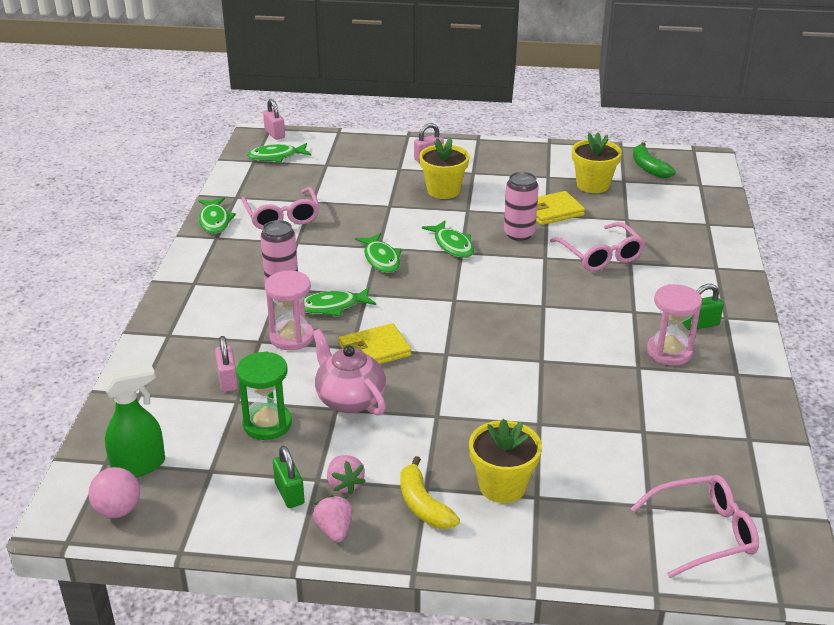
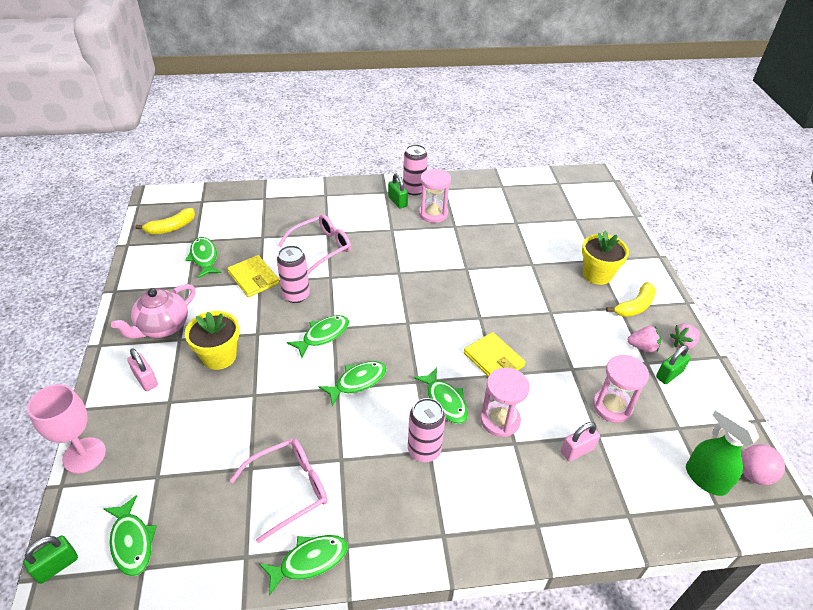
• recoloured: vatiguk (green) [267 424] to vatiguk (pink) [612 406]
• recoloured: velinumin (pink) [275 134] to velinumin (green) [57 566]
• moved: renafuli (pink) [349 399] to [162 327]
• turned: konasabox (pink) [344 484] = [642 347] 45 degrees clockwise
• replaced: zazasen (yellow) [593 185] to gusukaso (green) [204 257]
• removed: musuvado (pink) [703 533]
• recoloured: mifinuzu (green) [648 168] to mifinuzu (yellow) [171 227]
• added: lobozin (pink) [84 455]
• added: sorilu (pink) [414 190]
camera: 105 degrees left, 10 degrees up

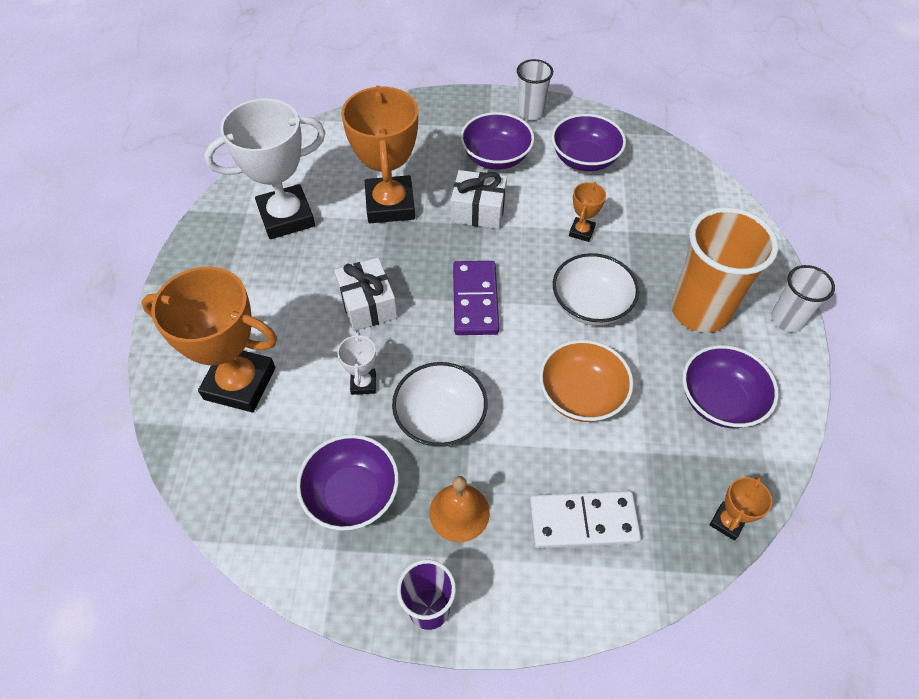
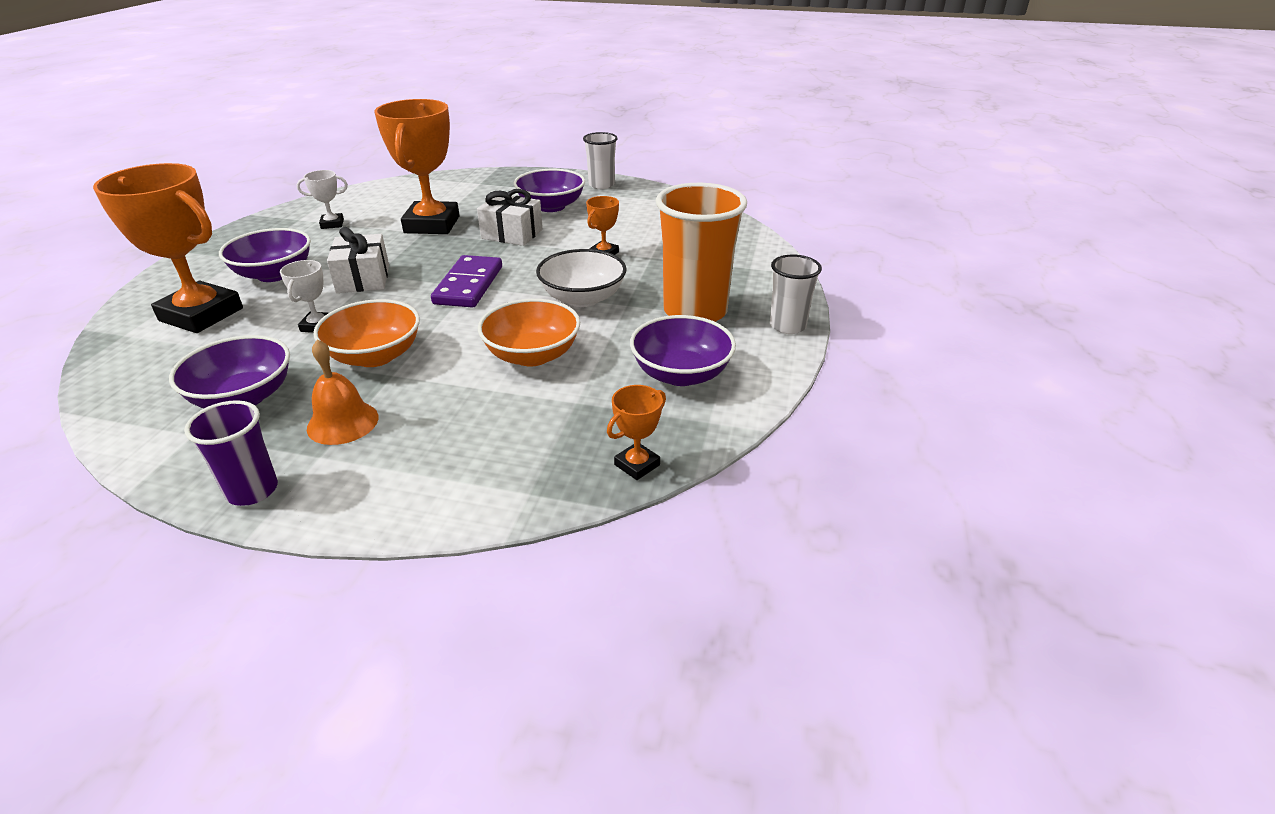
• resized: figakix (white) [286 217] = [332 224] x0.45
• recoloured: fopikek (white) [440 418] to fopikek (orange) [375 356]
• removed: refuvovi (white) [583 521]
• moved: fopikek (purple) [584 159] to [274 274]
camera: 10 degrees right, 20 degrees down

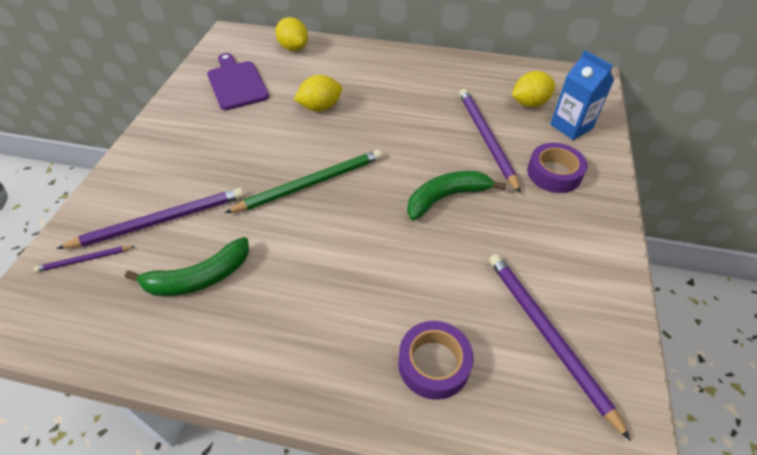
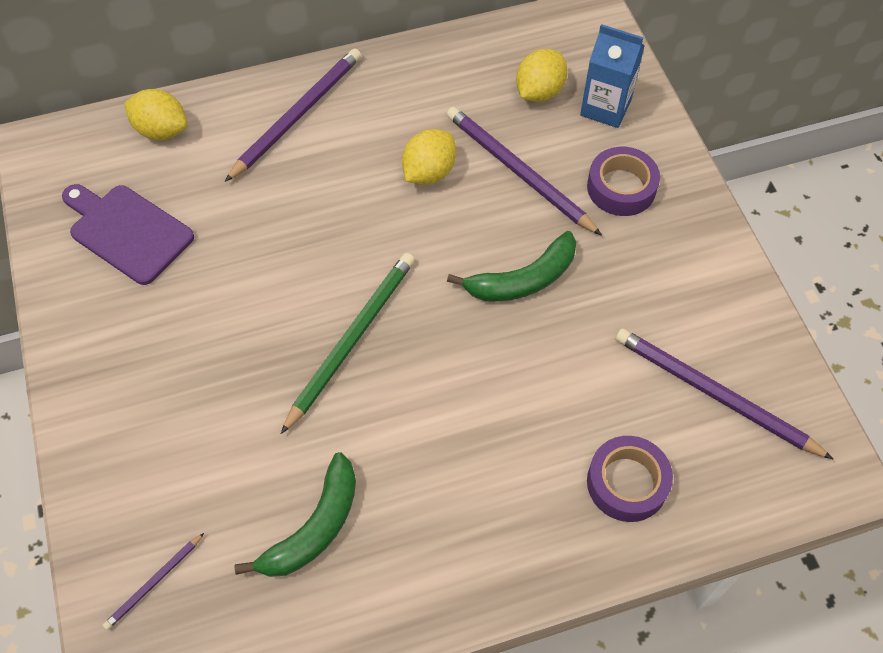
• moved: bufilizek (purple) [161 221] to [297 115]
• moved: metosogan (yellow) [320 107] to [429 172]
• turned: mifinuzu (green) [446 197] = [522 280] 150 degrees counterclockwise
camera: 30 degrees left, 10 degrees up

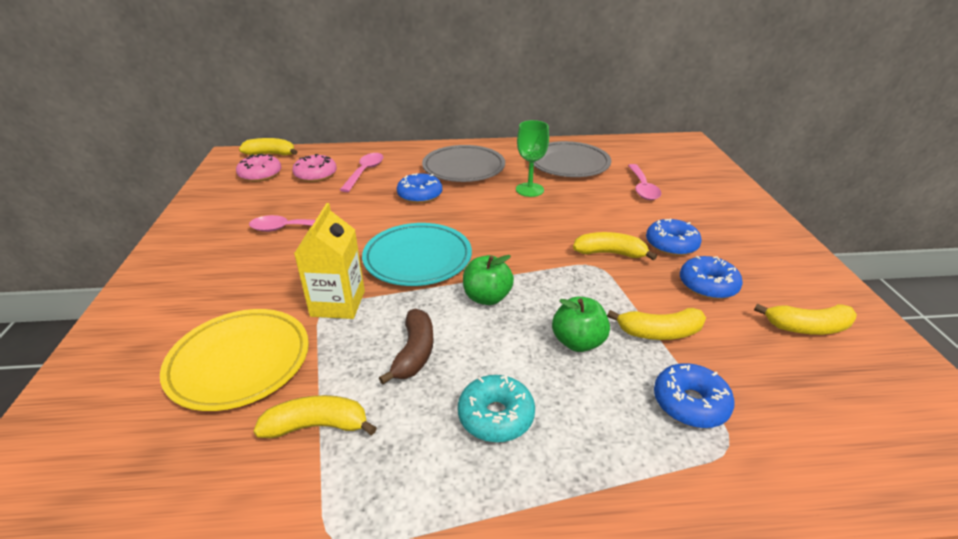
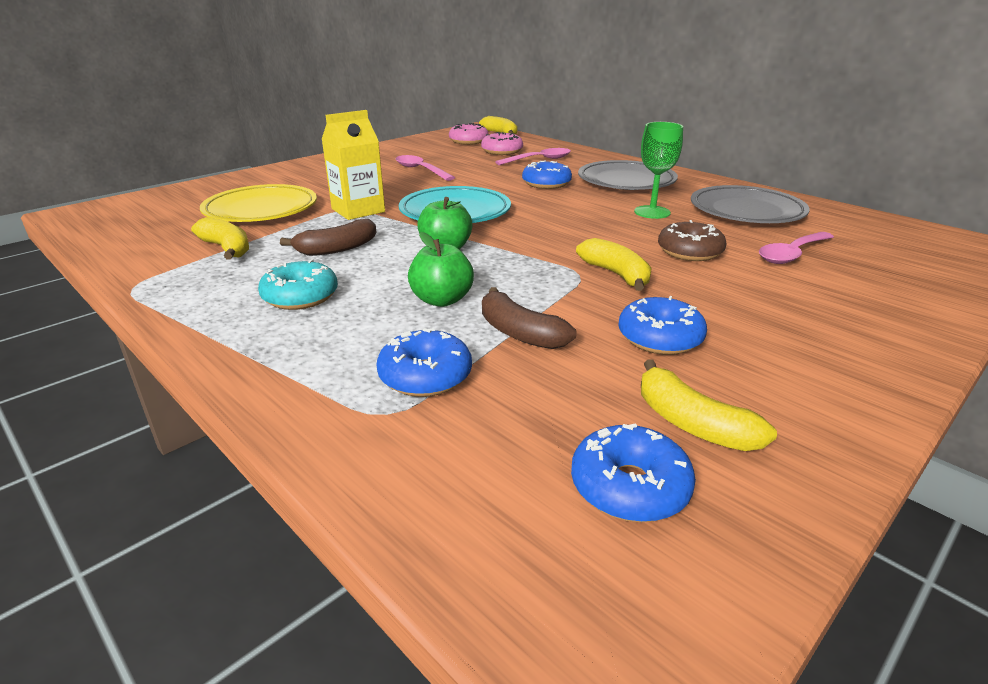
• recoloured: mifinuzu (yellow) [659 333] to mifinuzu (brown) [519 333]
• moved: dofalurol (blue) [671 245] to [629 487]
• added: dofalurol (brown) [689 252]
camera: 50 degrees right, 5 degrees down

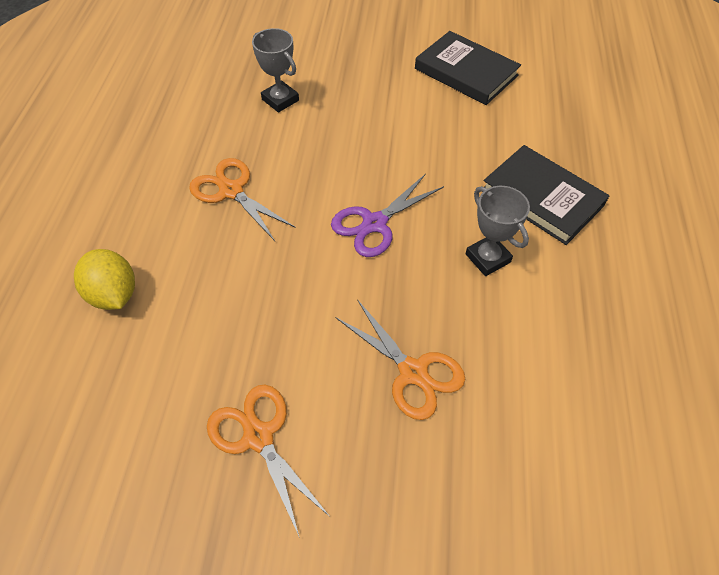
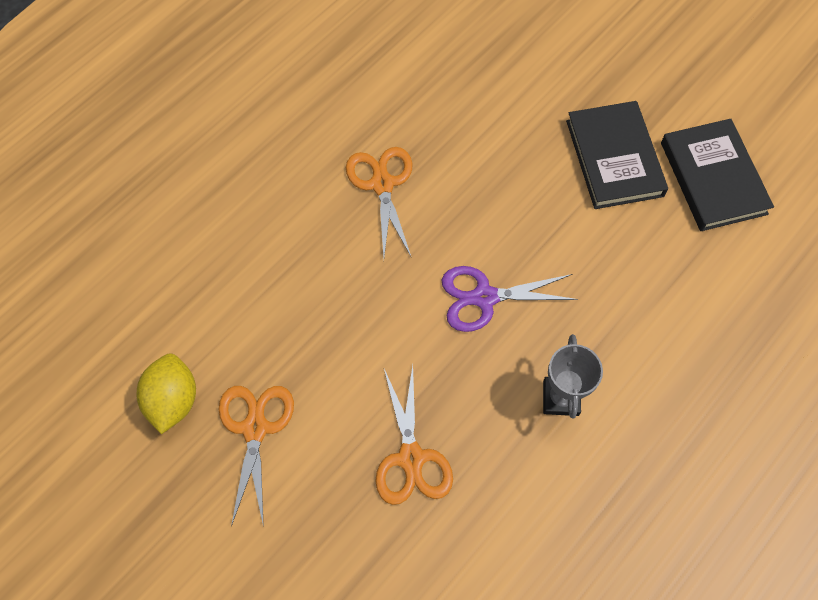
• moved: metosogan (yellow) [114 294] to [173 400]
• removed: figakix (grey) [280 100]
• moved: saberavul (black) [542 197] to [614 158]
camera: 35 degrees right, 10 degrees up

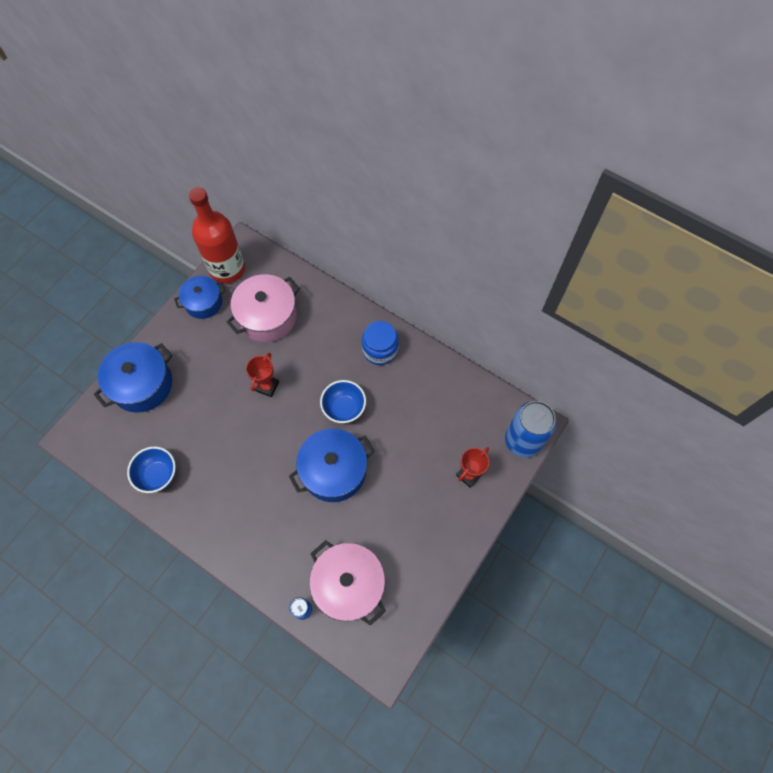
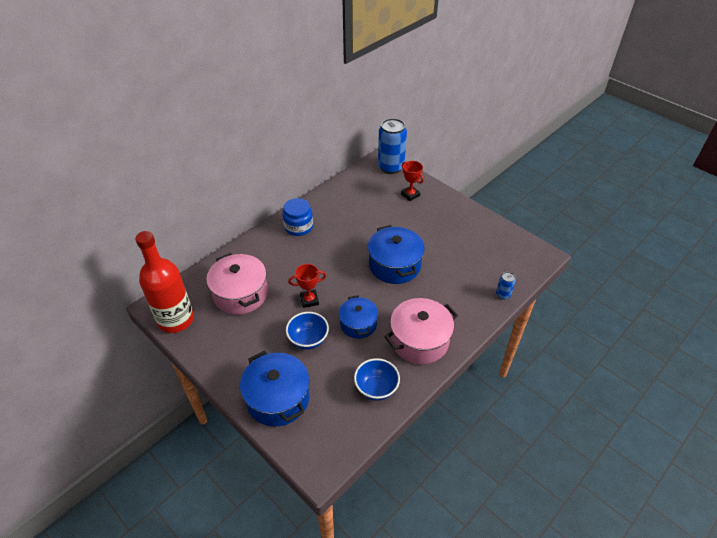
• moved: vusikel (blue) [203 302] to [358 324]
• turned: figakix (red) [267 386] = [309 300] 45 degrees counterclockwise
• moved: vusikel (pink) [349 585] to [419 340]
• moved: fopikek (blue) [344 408] to [308 340]
camera: 80 degrees left, 20 degrees down

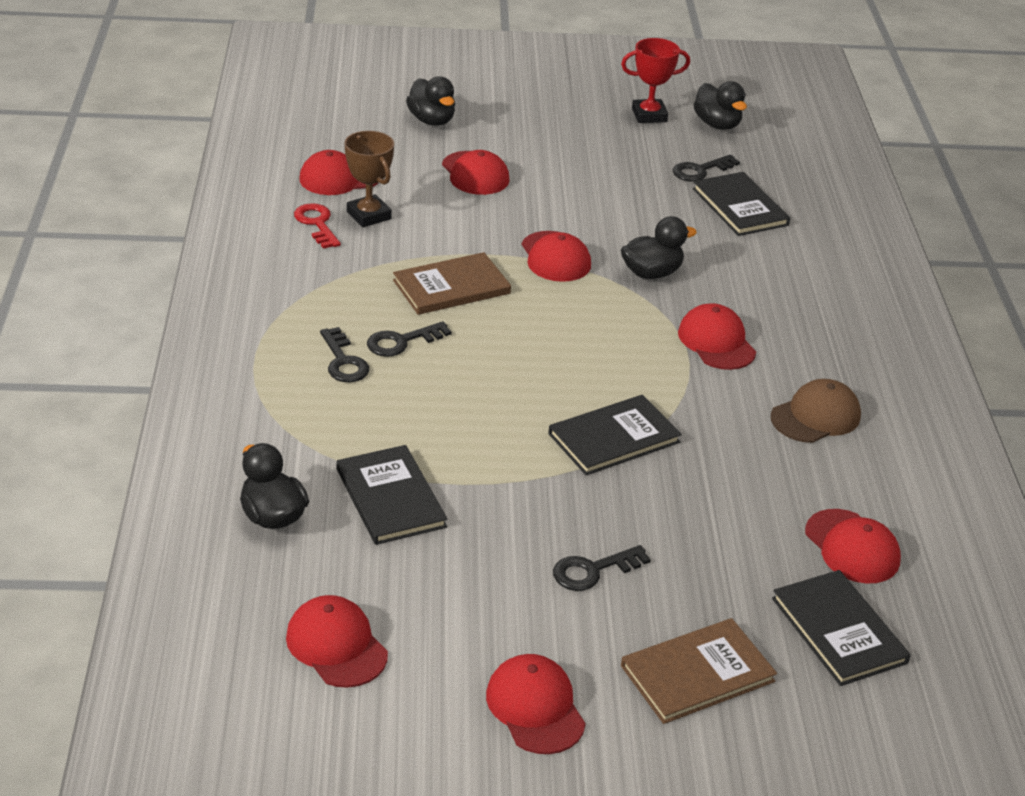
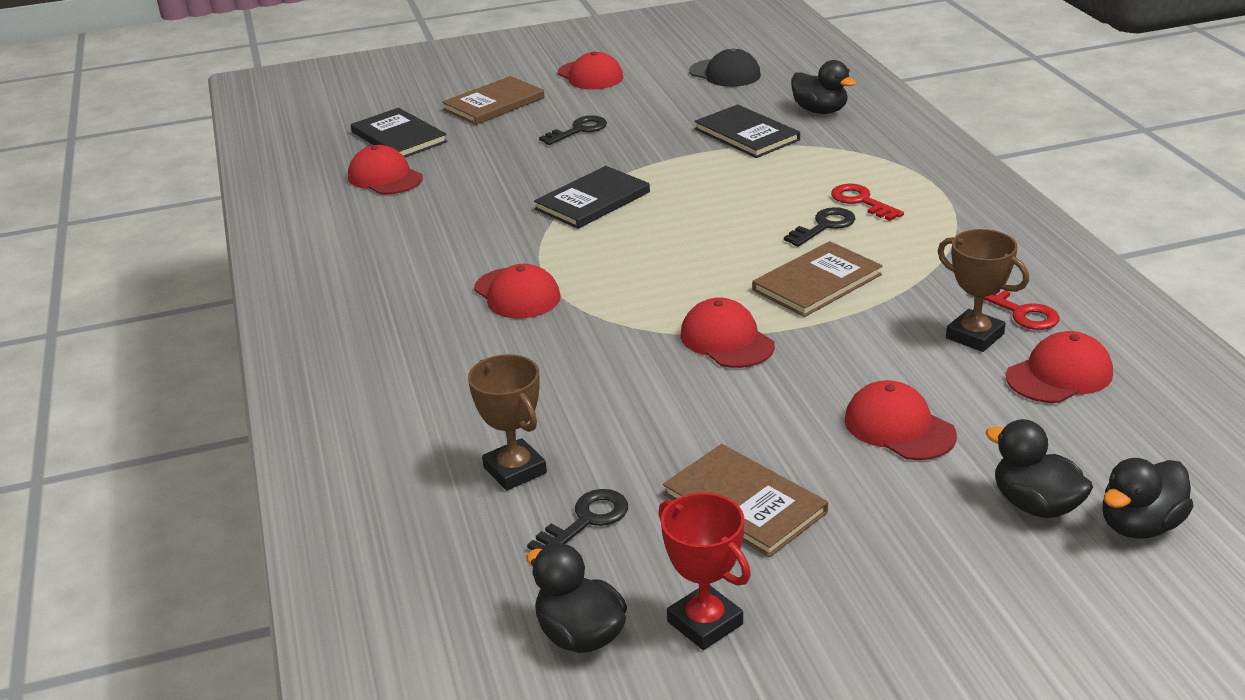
• recoloured: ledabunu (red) [336 645] to ledabunu (black) [725 73]
• recoloured: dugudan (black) [343 361] to dugudan (red) [861 201]
• turned: figakix (red) [649 115] = [705 623] 75 degrees clockwise
• moved: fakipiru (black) [651 273] to [1140 526]
• replaced: saberavul (black) [740 207] to figakix (brown) [515 470]
• removed: ledabunu (brown) [816 416]
• added: saberavul (brown) [744 503]
camera: 170 degrees right, 5 degrees down

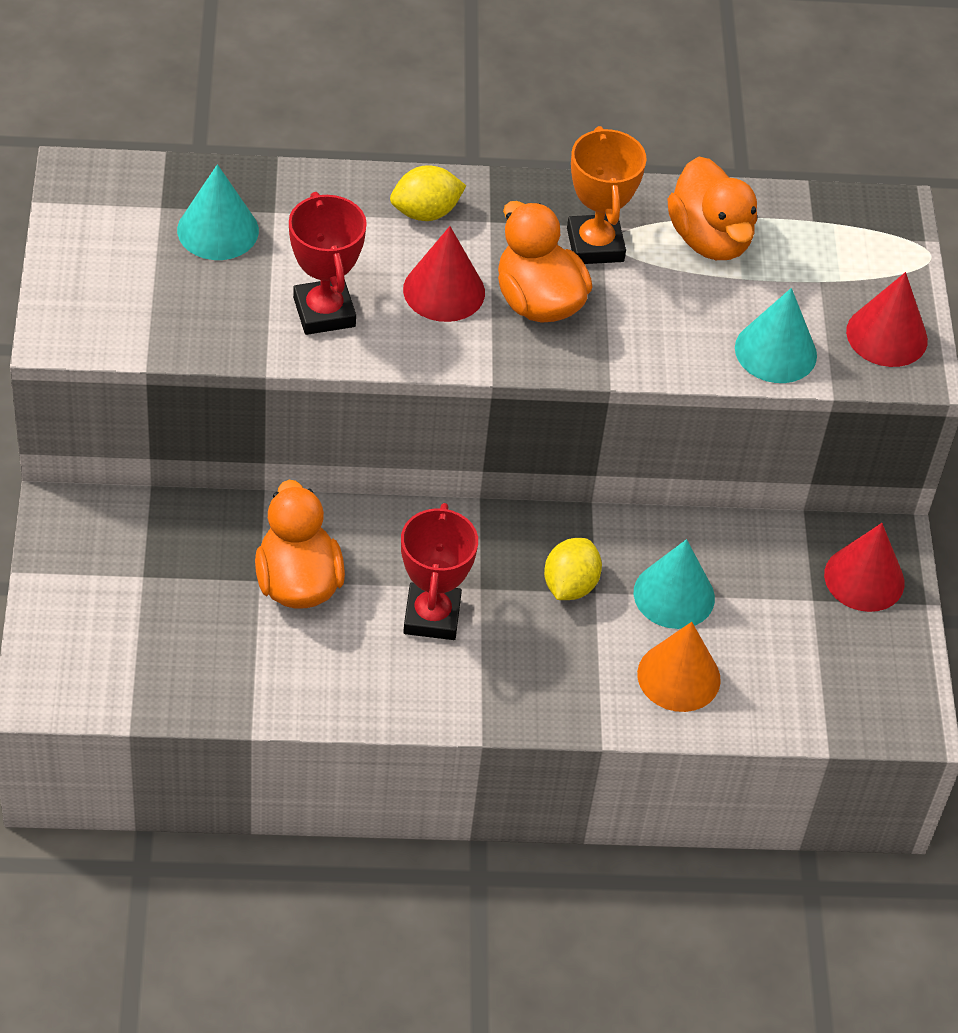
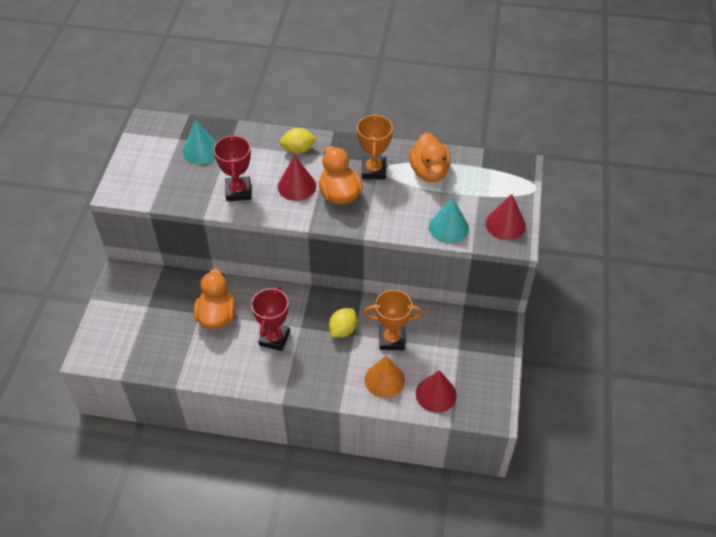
• replaced: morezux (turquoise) [674 595] to figakix (orange) [391 340]
• moved: morezux (red) [864 578] to [436 394]
camera: 15 degrees right, 0 degrees up

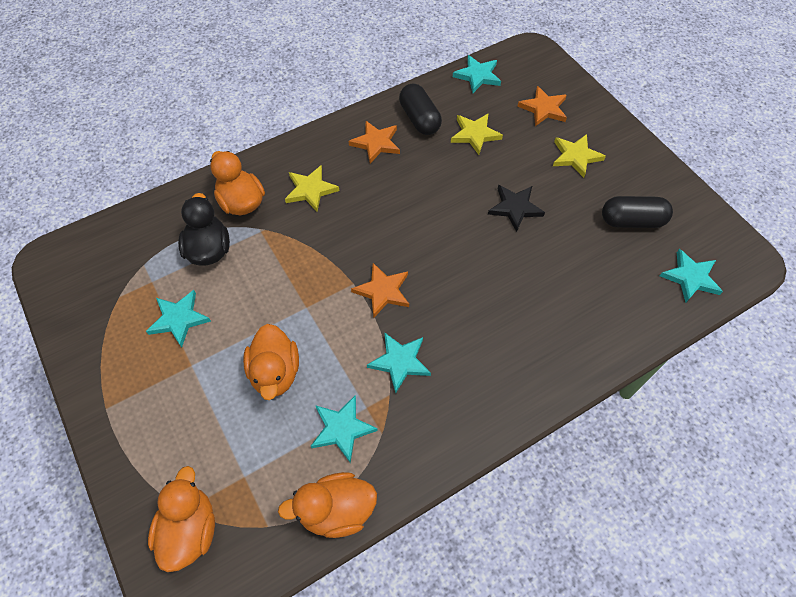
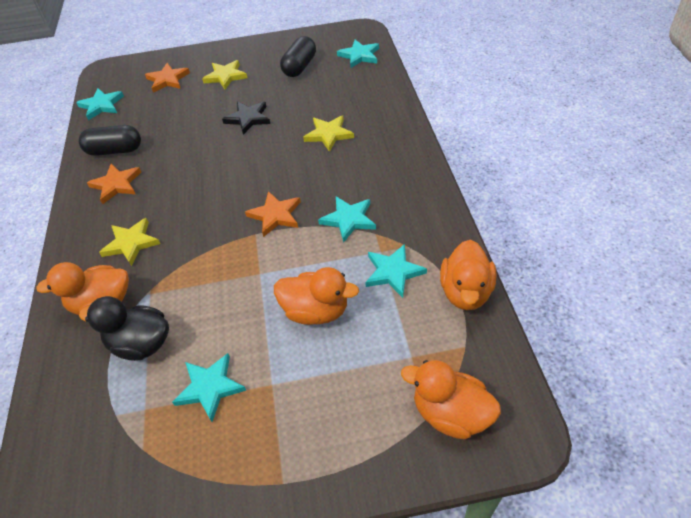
• moved: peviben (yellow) [475 134] to [328 134]
camera: 65 degrees left, 10 degrees down

